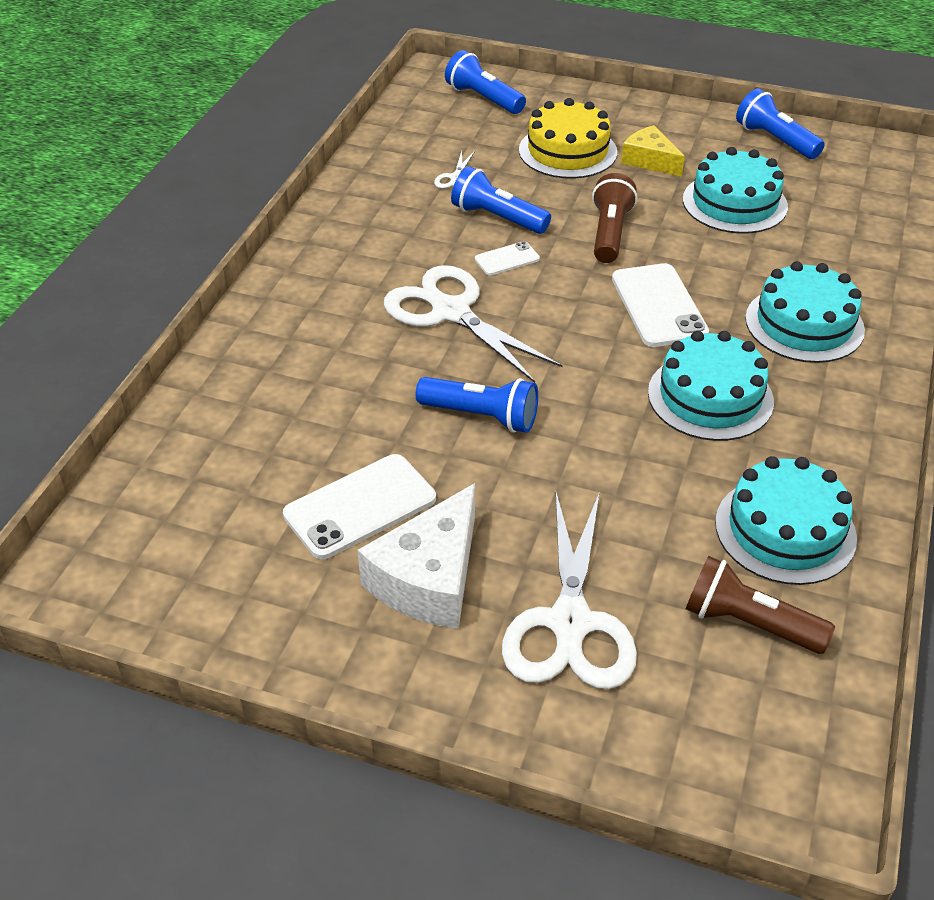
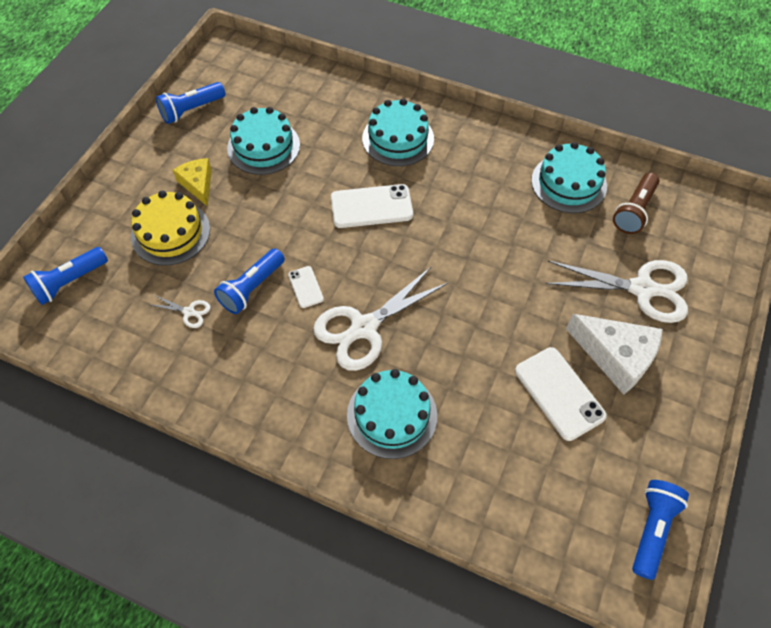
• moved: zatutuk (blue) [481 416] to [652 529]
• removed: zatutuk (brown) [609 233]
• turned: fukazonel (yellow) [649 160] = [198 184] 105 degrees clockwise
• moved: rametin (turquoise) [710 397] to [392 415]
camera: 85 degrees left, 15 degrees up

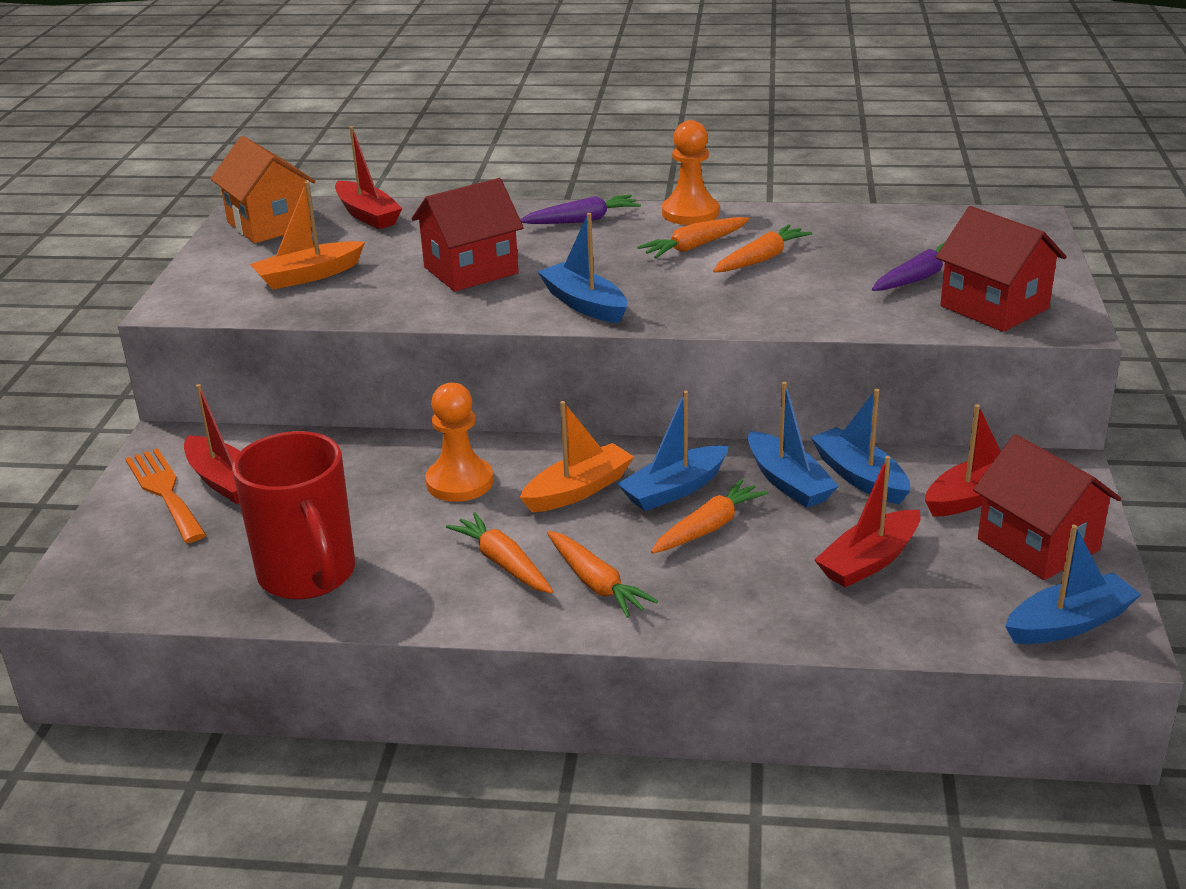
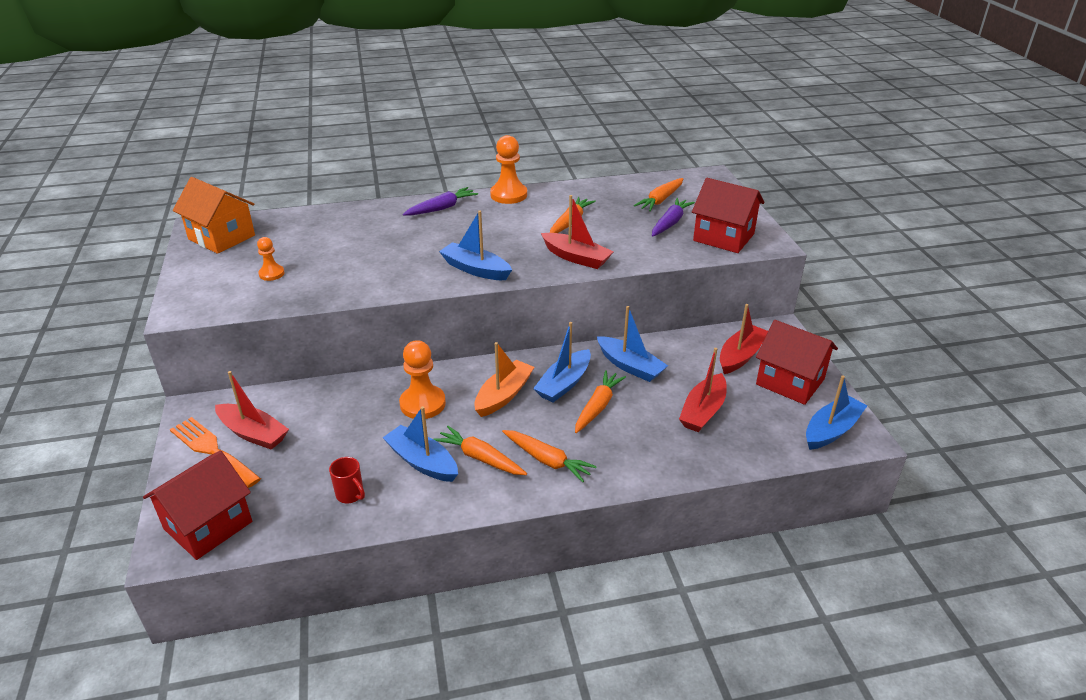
• resized: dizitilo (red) [308 576] = [350 495] x0.40
• replaced: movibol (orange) [308 276] to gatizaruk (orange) [271 274]
• moved: movibol (red) [367 215] to [576 257]
• moved: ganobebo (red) [471 270] to [208 525]
• moved: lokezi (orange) [694 247] to [660 200]
• moved: movibol (blue) [860 477] to [422 462]
camera: 20 degrees left, 5 degrees up

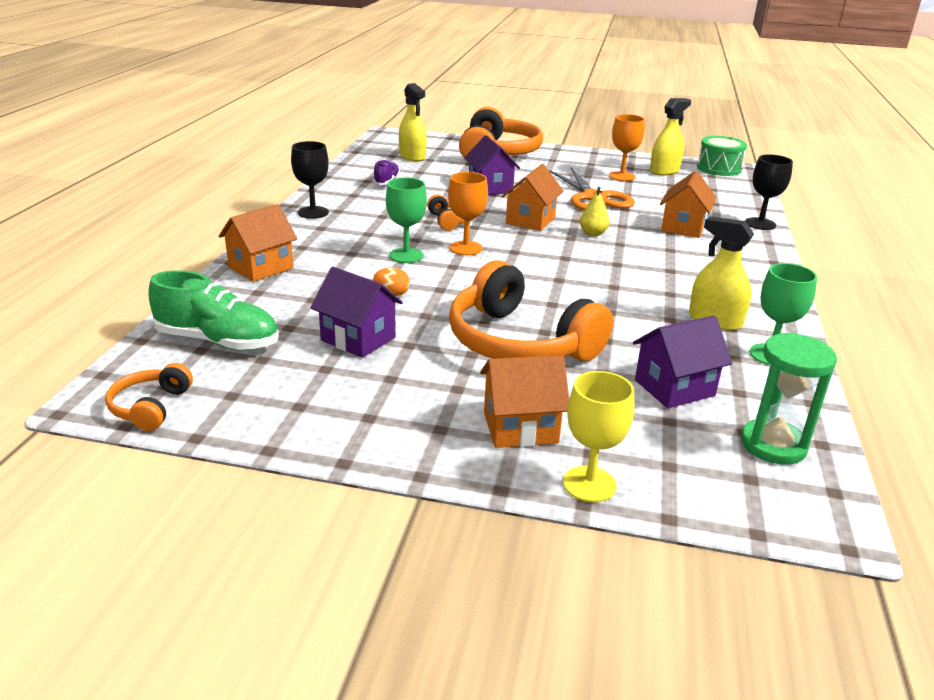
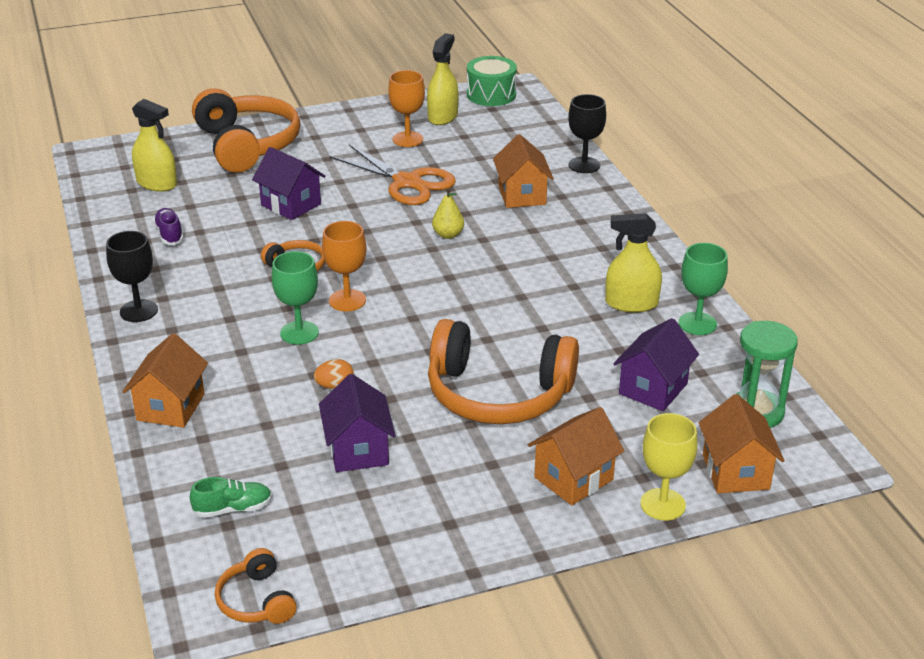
• resized: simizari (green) [218 341] = [233 509] x0.55
• turned: ganobebo (purple) [358 339] = [358 450] 75 degrees clockwise
• moved: ganobebo (orange) [530 220] to [735 472]
camera: 30 degrees left, 5 degrees up

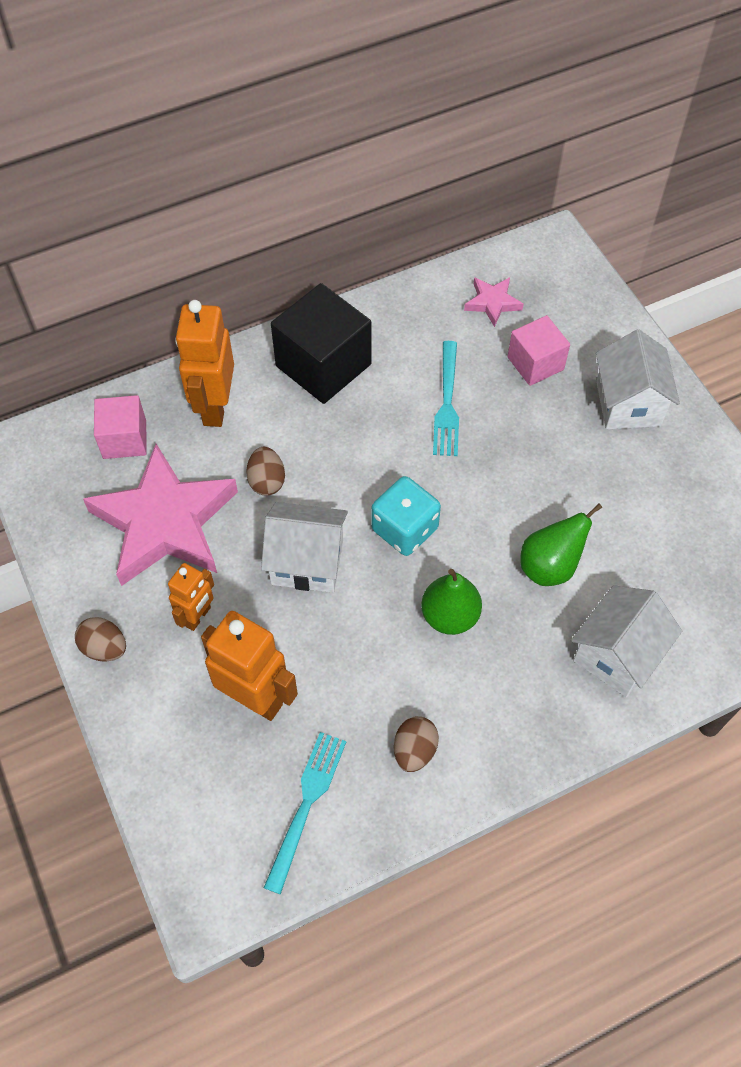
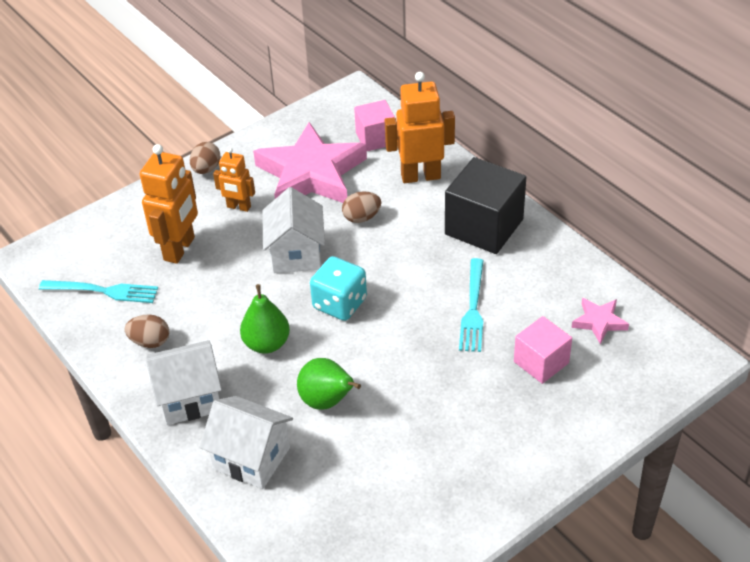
• turned: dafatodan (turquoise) [447 403] = [473 309] 75 degrees counterclockwise
• moved: ganobebo (white) [628 404] to [189 398]
camera: 80 degrees right, 15 degrees down

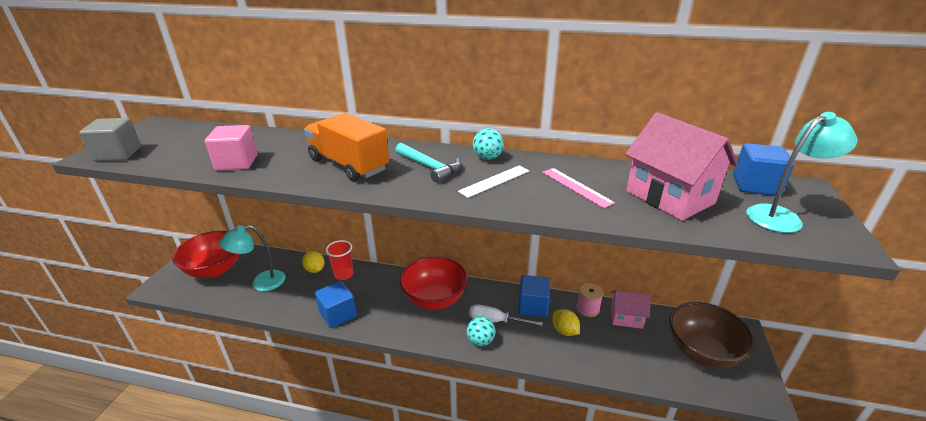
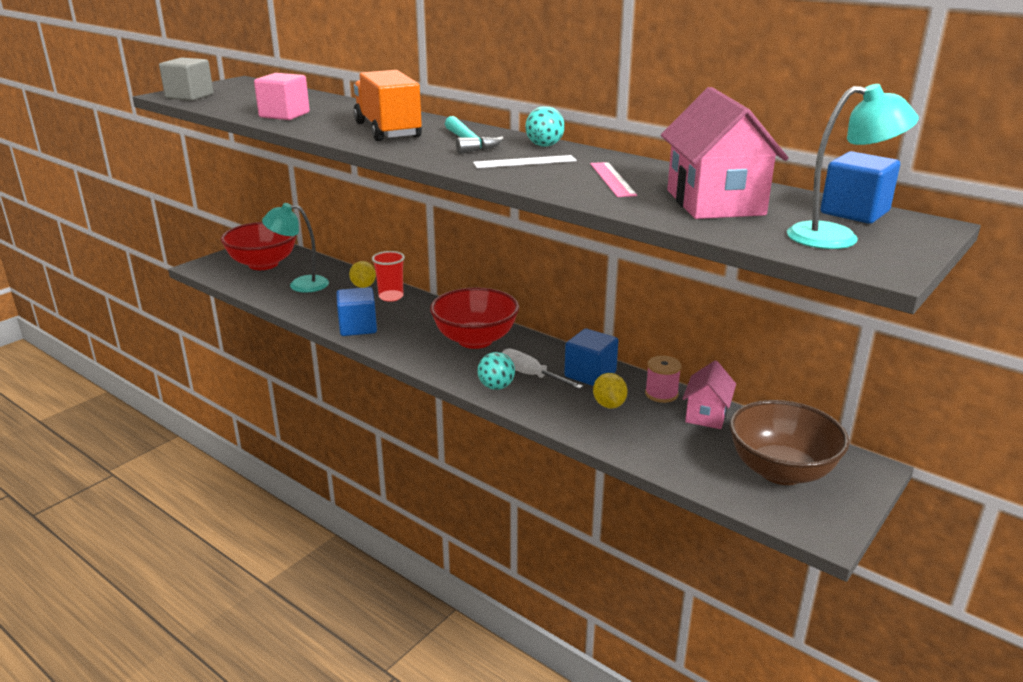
• turned: ganobebo (pink) [626 318] = [706 415] 75 degrees clockwise
camera: 25 degrees right, 5 degrees down

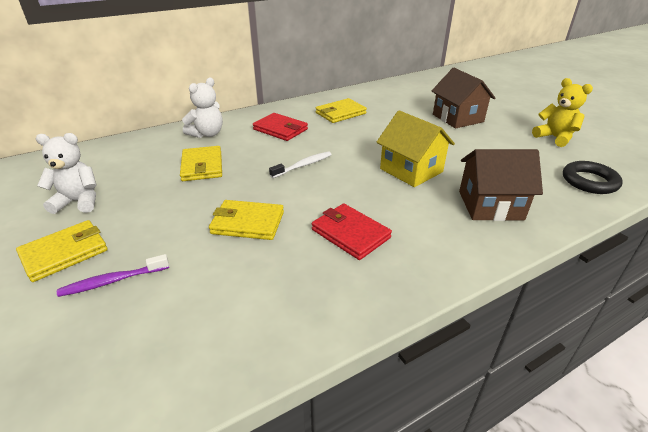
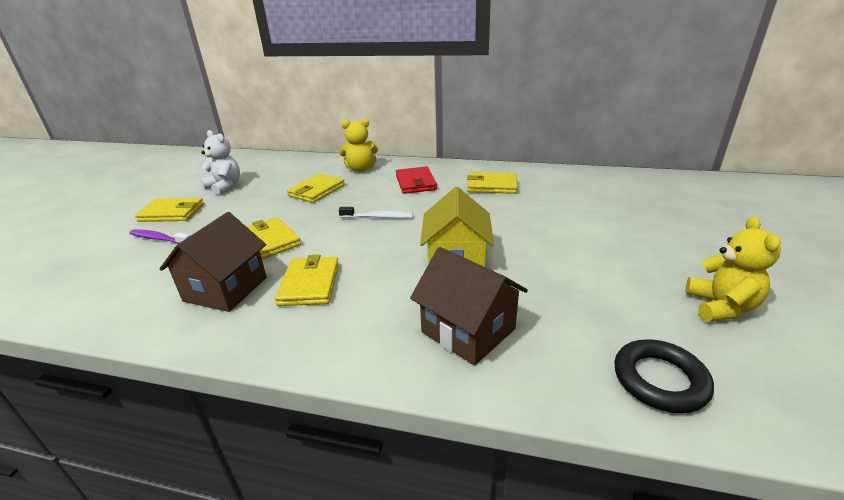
• recoloured: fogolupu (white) [207 134] to fogolupu (yellow) [360 169]
• recoloured: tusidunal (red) [350 233] to tusidunal (yellow) [310 284]
• moved: ganobebo (brown) [458 118] to [226 289]
camera: 45 degrees right, 5 degrees down

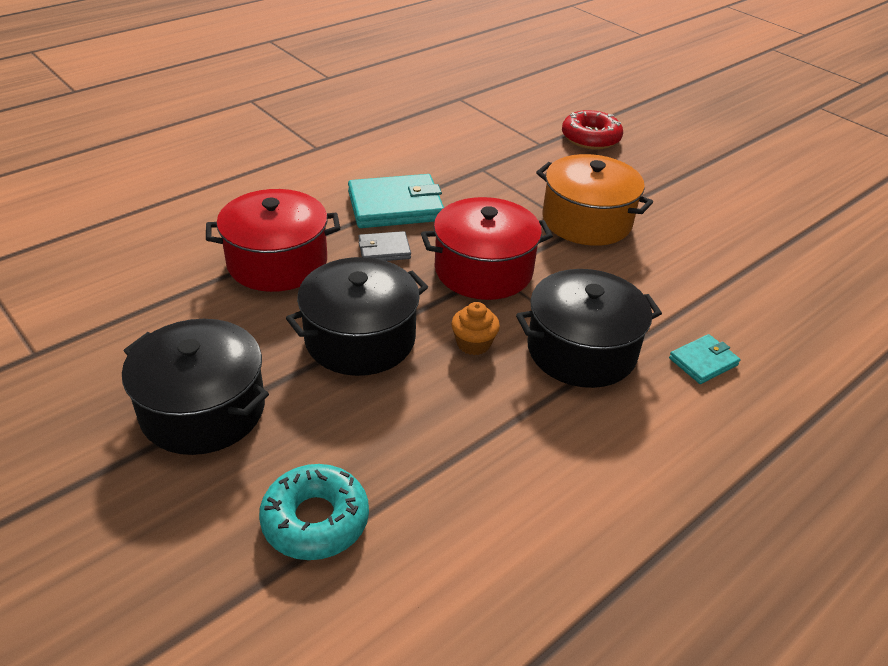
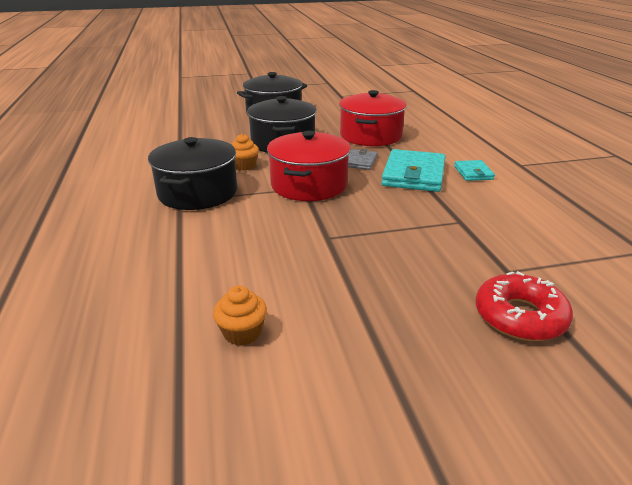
• removed: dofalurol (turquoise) [315 520]
• removed: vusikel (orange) [586 221]
• moved: tusidunal (turquoise) [703 361] to [473 173]
• added: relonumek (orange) [242 333]
camera: 120 degrees right, 10 degrees down

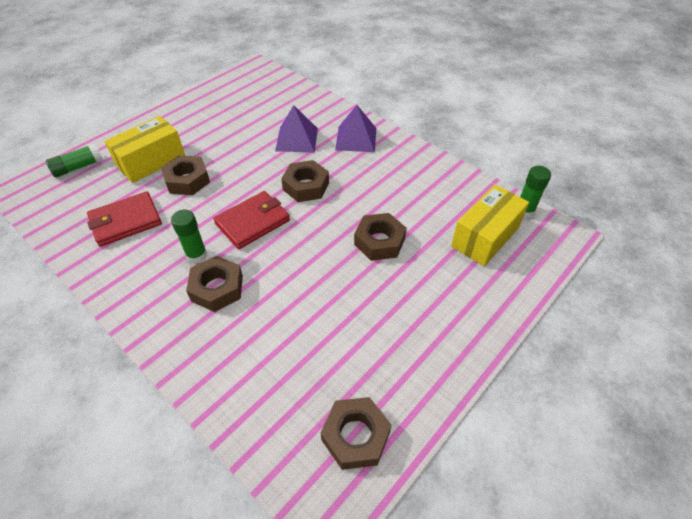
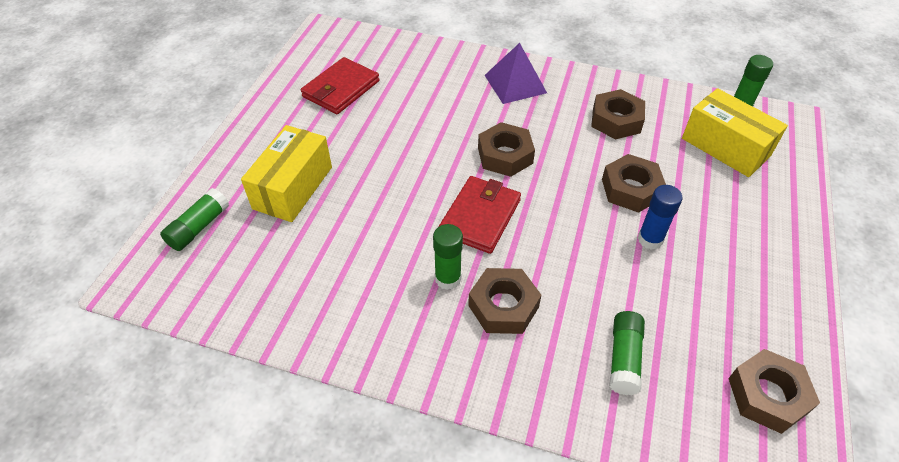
• moved: tusidunal (red) [126 221] to [341 89]
• moved: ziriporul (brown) [187 180] to [616 120]
• removed: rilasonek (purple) [297 139]
• turned: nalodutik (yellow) [485 236] = [725 147] 60 degrees counterclockwise
• added: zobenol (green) [624 358]
• added: zobenol (blue) [650 239]
camera: 25 degrees left, 0 degrees up

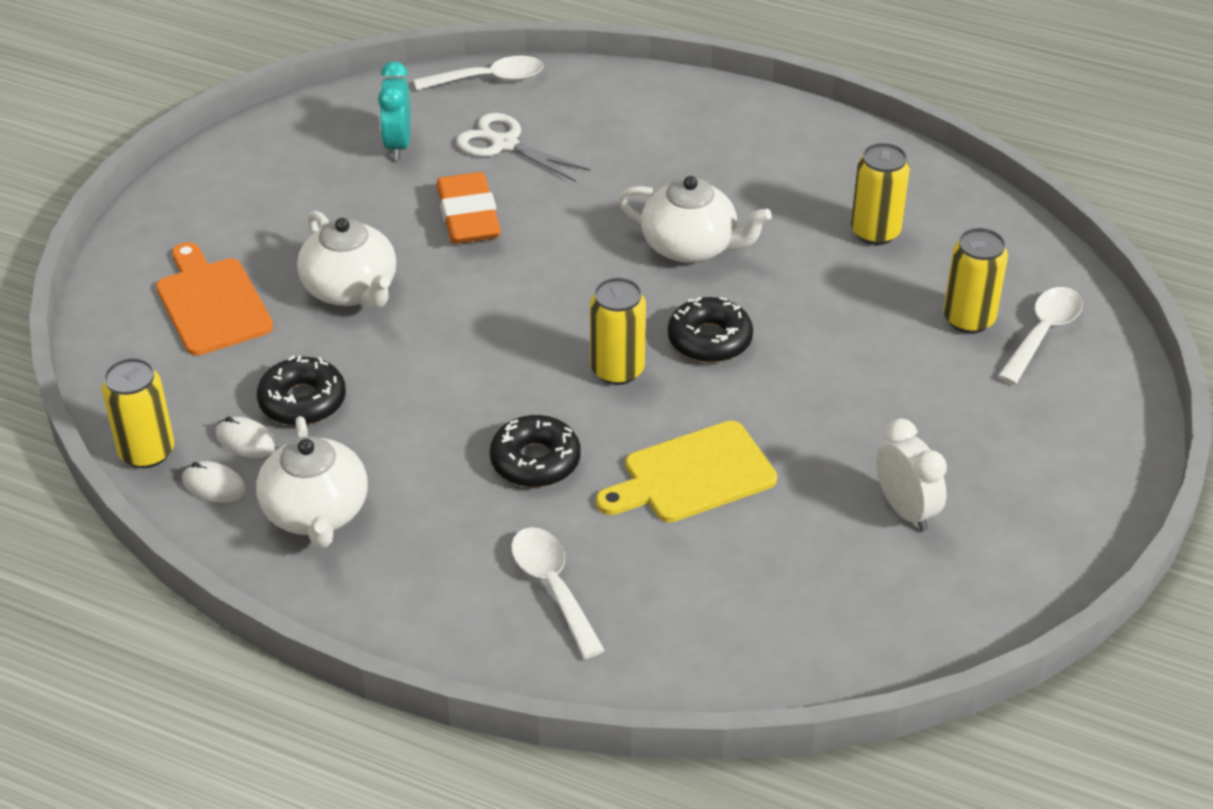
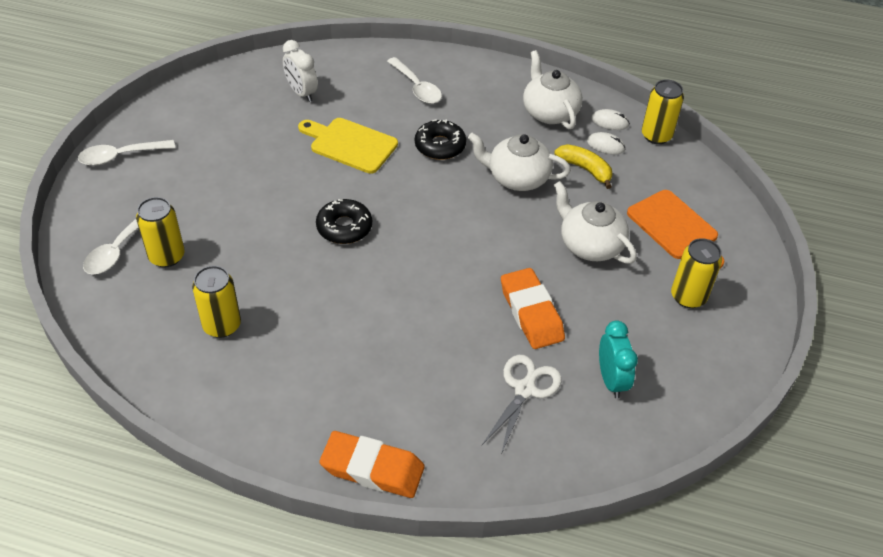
• replaced: dofalurol (black) [302 401] to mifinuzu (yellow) [585 169]
• moved: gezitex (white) [489 79] to [120 156]
• turned: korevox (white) [504 144] = [525 389] 90 degrees counterclockwise
• moved: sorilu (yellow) [617 370] to [688 297]
• turned: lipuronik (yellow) [692 475] = [350 144] 120 degrees counterclockwise
• moved: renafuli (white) [691 246] to [517 178]
• moved: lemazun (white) [906 510] to [301 93]
• added: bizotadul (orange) [372 469]
camera: 170 degrees right, 5 degrees up

